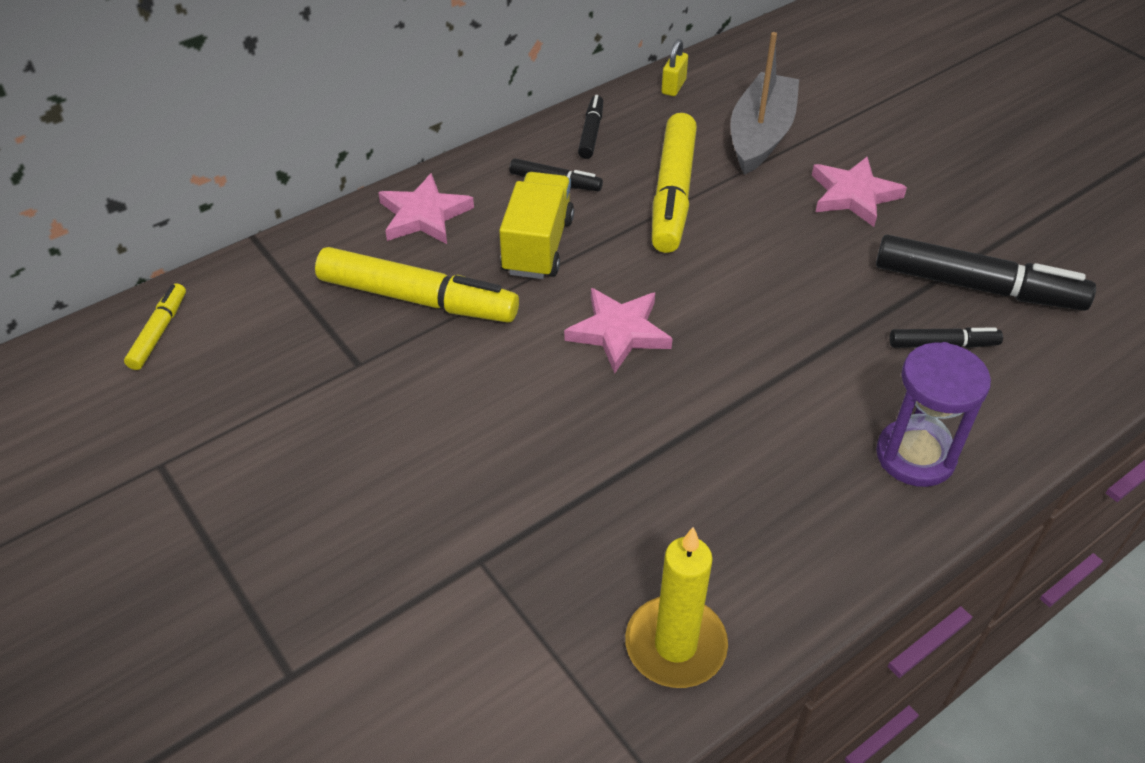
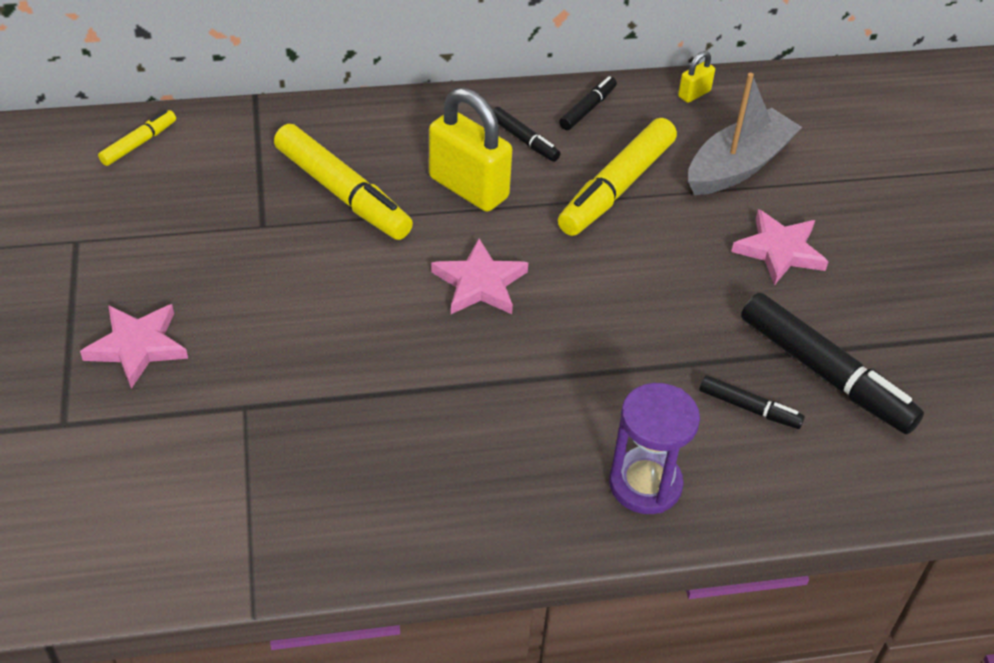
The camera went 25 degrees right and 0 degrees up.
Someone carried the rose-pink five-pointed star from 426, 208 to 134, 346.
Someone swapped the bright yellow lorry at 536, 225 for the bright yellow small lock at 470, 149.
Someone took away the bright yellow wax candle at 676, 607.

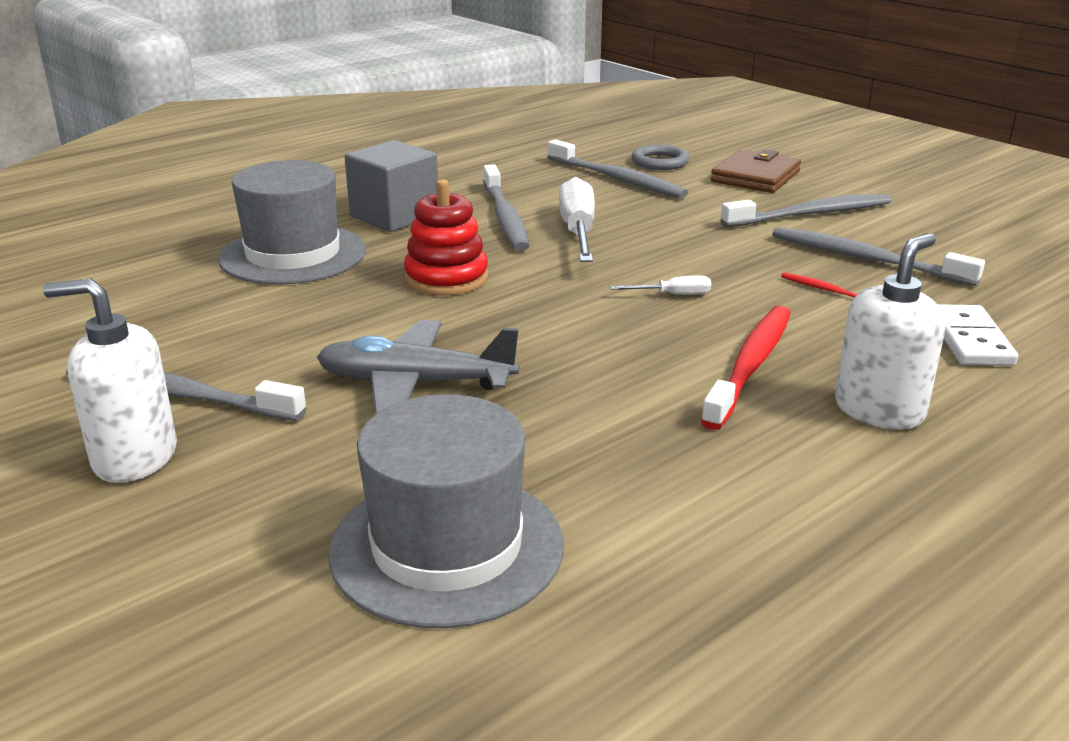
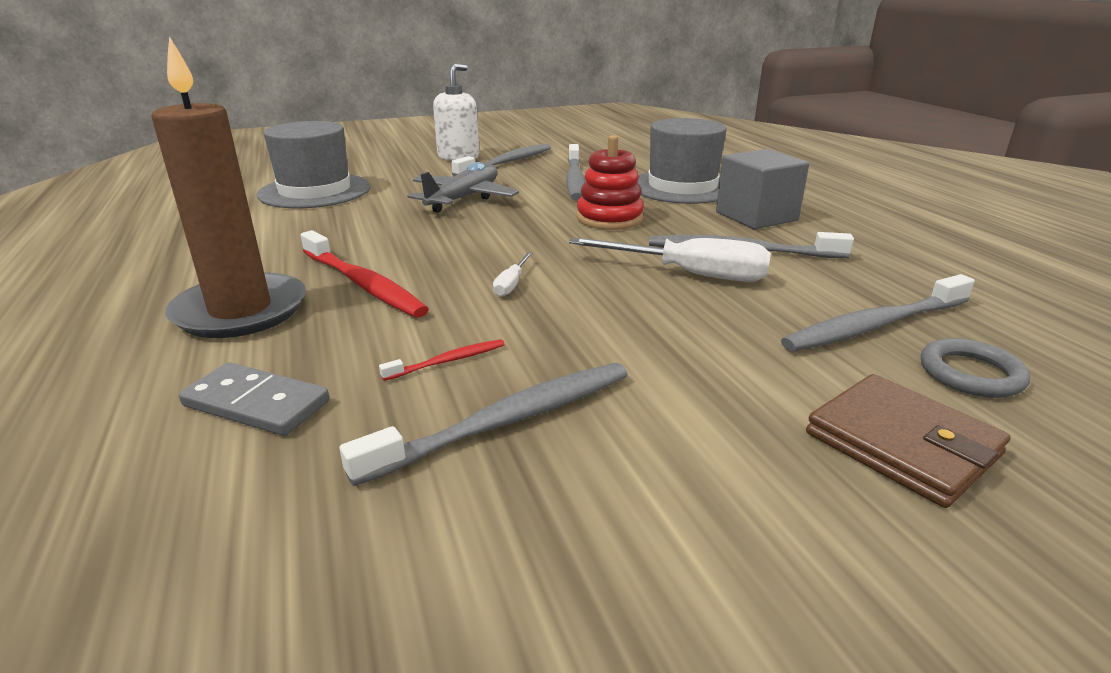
The camera went 110 degrees right and 0 degrees up.
Someone swapped the pure white soap pump at 890, 331 for the russet wax candle at 228, 187.
Someone repainted the pure white domino at 978, 335, which became the grey domino at 254, 399.
Someone carried the grey dental brush from 806, 210 to 575, 172.

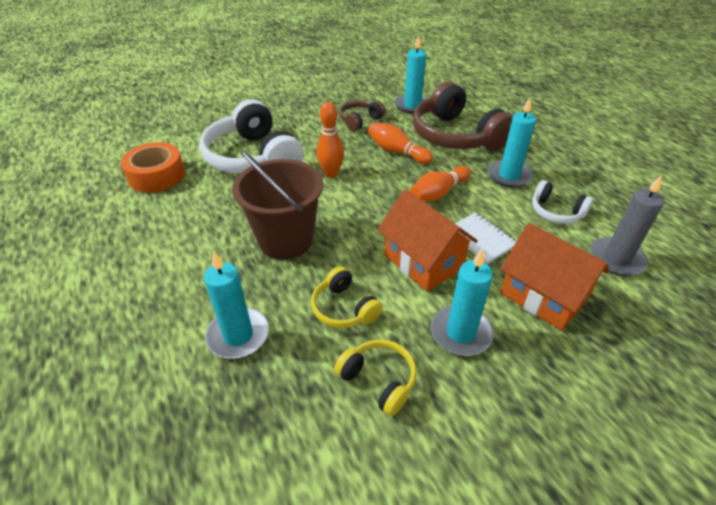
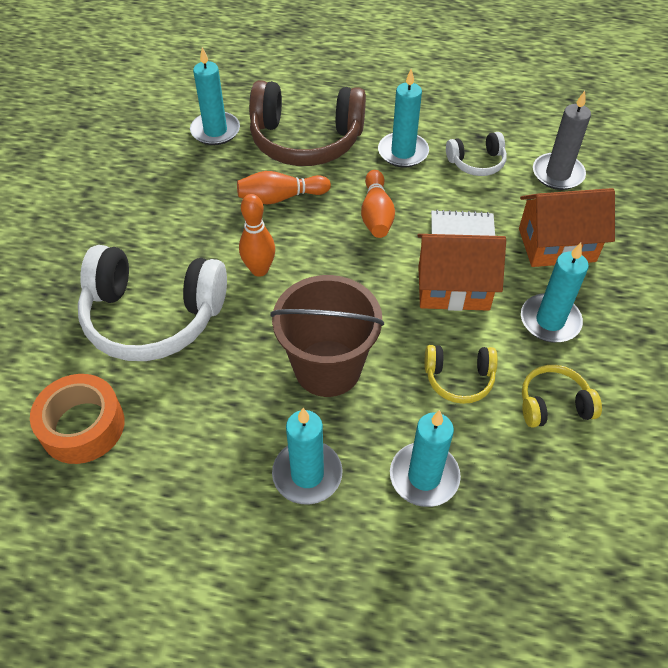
The camera went 50 degrees left and 10 degrees up.
Someone put down the teal wax candle at 307, 456.
Someone took away the russet over-ear headphones at 362, 116.

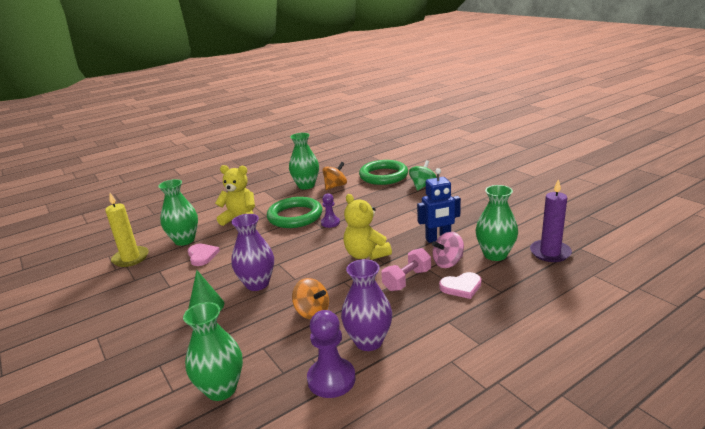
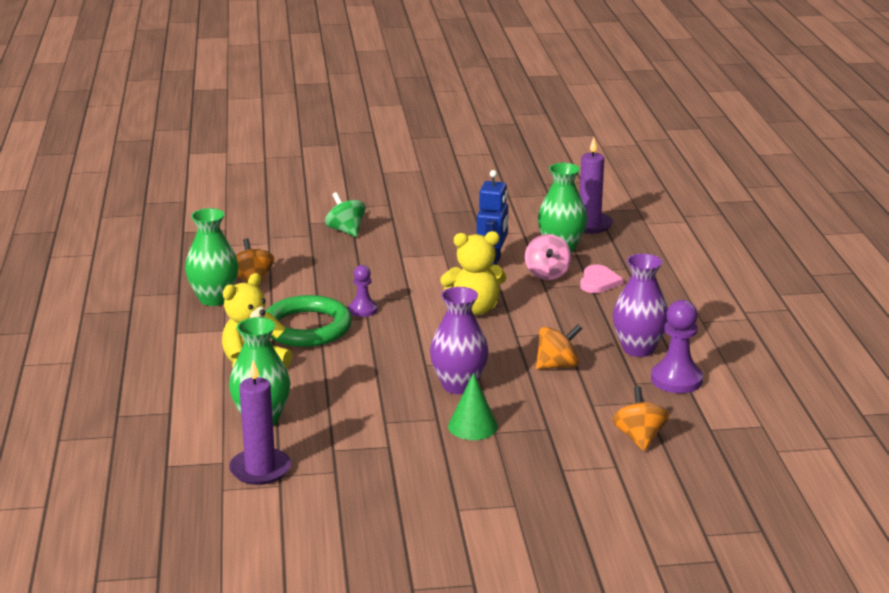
The camera went 65 degrees left and 0 degrees up.
Someone repainted the bright yellow wax candle at 127, 230, which became the violet wax candle at 260, 422.
Someone swapped the leaf-green flower vase at 213, 351 for the orange-coloured spinning top at 640, 419.
Someone took away the rose-pink heart at 204, 255.
Someone took away the leaf-green torus at 383, 172.
Someone took away the rose-pink hand weight at 406, 269.

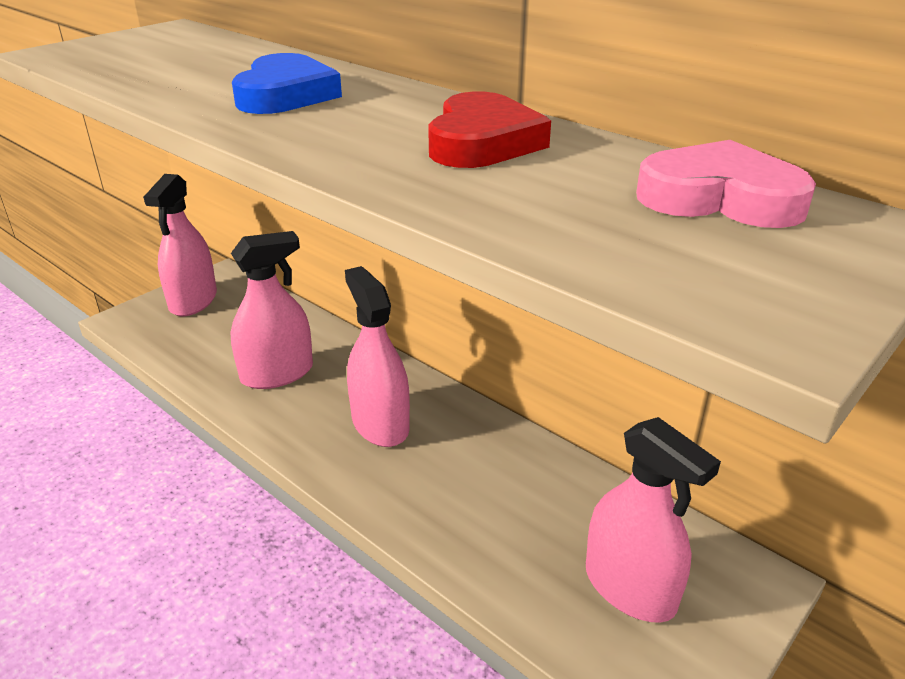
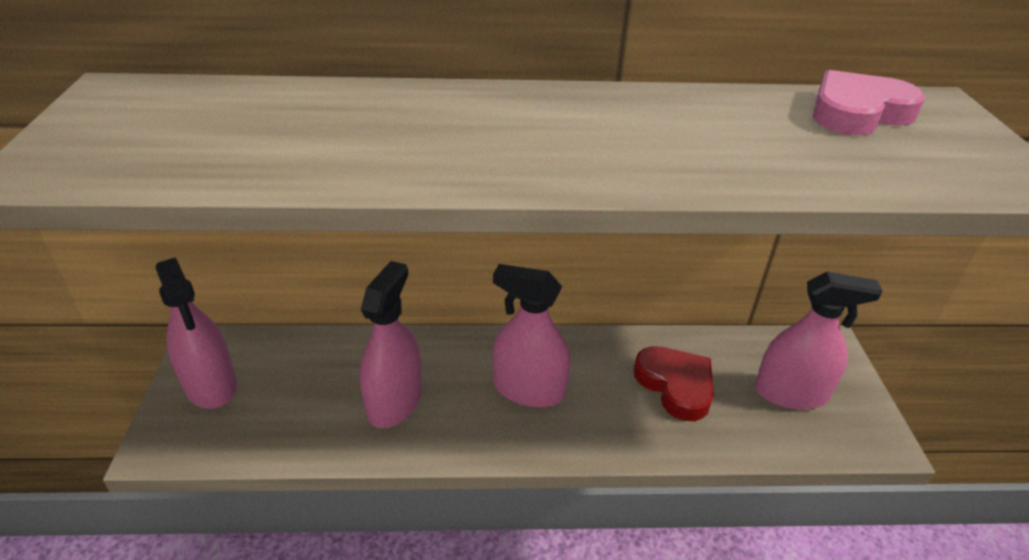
The camera went 45 degrees left and 5 degrees up.
Someone carried the crimson heart from 489, 130 to 674, 383.
Someone took away the blue heart at 287, 83.

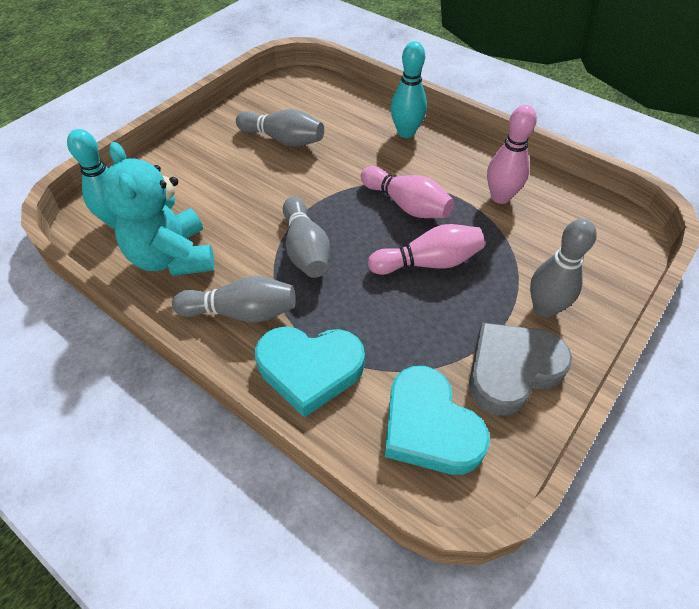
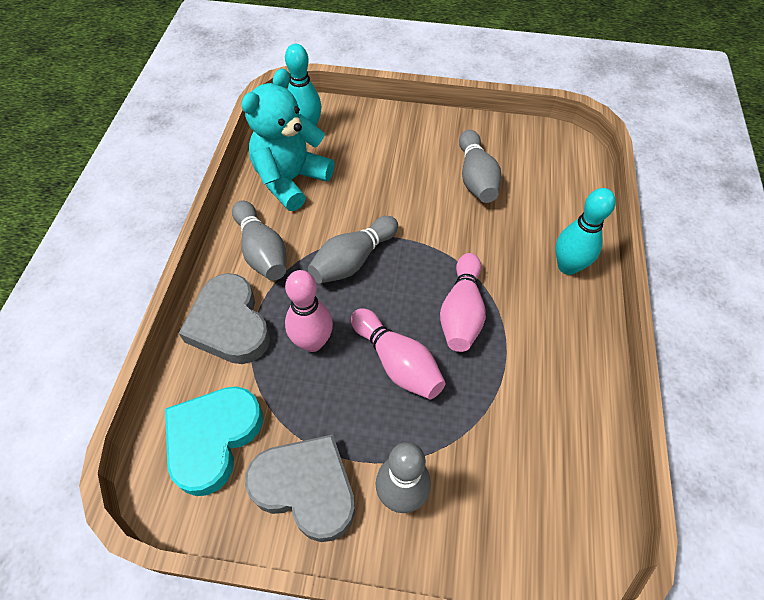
The camera went 60 degrees right and 5 degrees up.
Someone repainted the teal heart at 310, 372, which became the grey heart at 224, 318.
Someone carried the rose-pink bowling pin from 512, 154 to 309, 311.

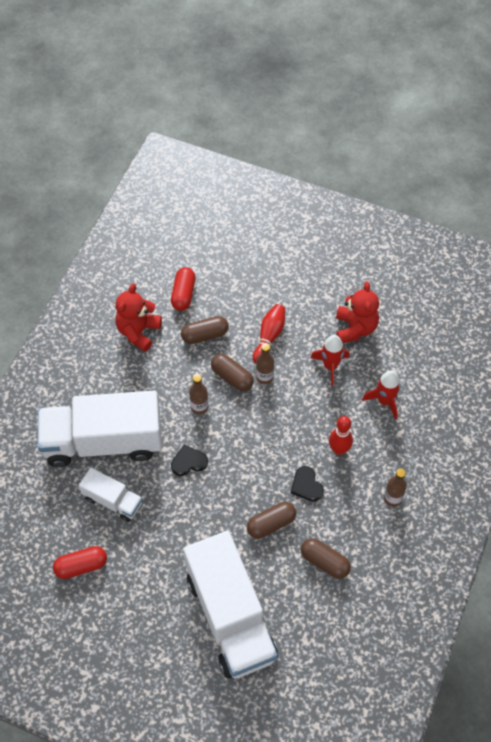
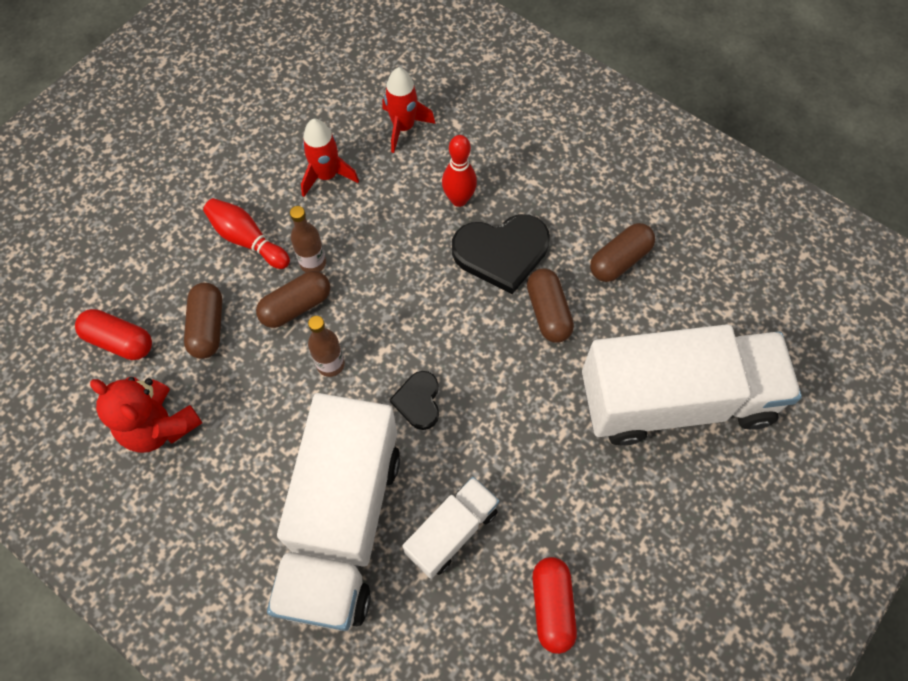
The camera went 75 degrees left and 5 degrees up.
Someone scaled the jet-black heart at 307, 483 by 1.78.
Someone took away the crimson teddy at 357, 312.
Someone took away the russet bottle at 395, 488.

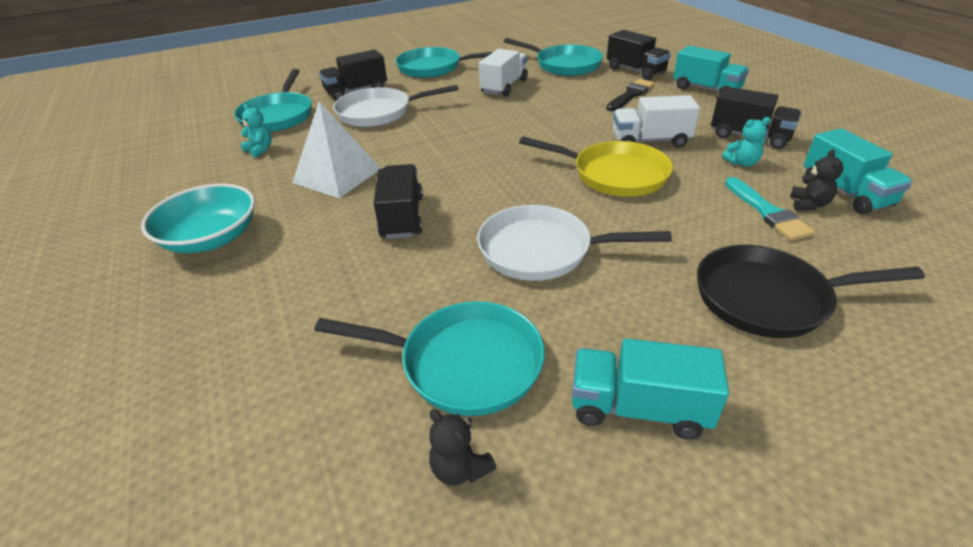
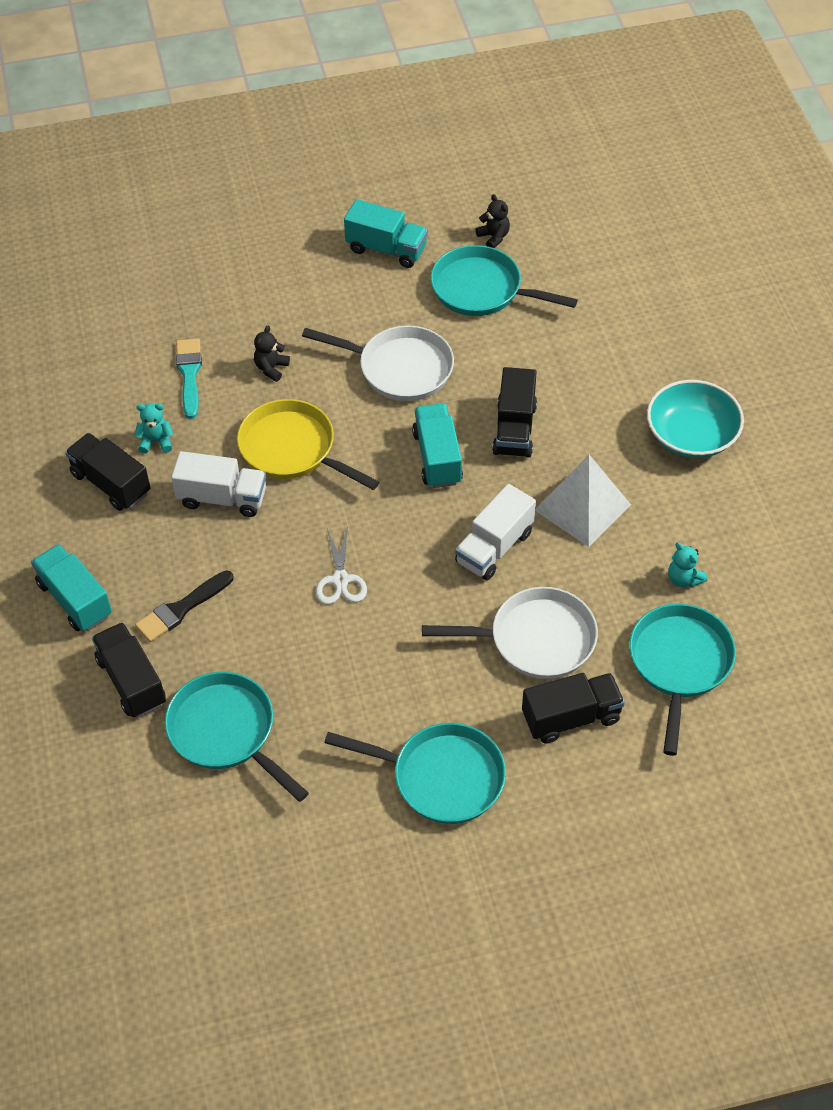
The camera went 170 degrees left and 15 degrees up.
Someone carried the jet-black teddy from 816, 180 to 272, 353.
Someone put down the pure white shears at 341, 564.
Someone carried the teal lorry from 858, 171 to 437, 445.
Someone carried the pure white lorry from 503, 72 to 495, 532.
Someone took away the jet-black pan at 811, 291.

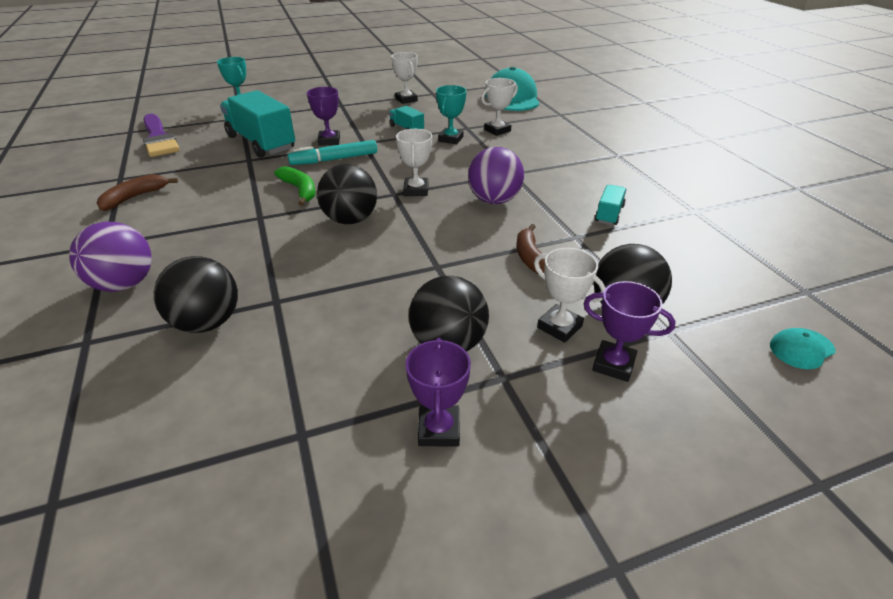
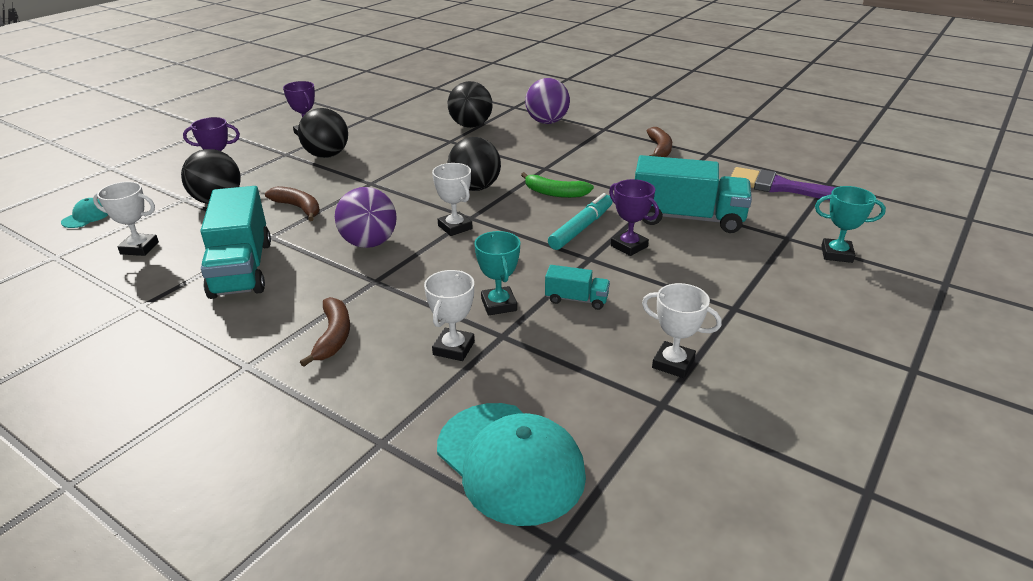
The camera went 145 degrees right and 5 degrees down.
Someone carried the pure white trophy from 570, 295 to 126, 219.
Someone scaled the teal lorry at 610, 205 by 2.13.
Someone put down the russet banana at 325, 332.

